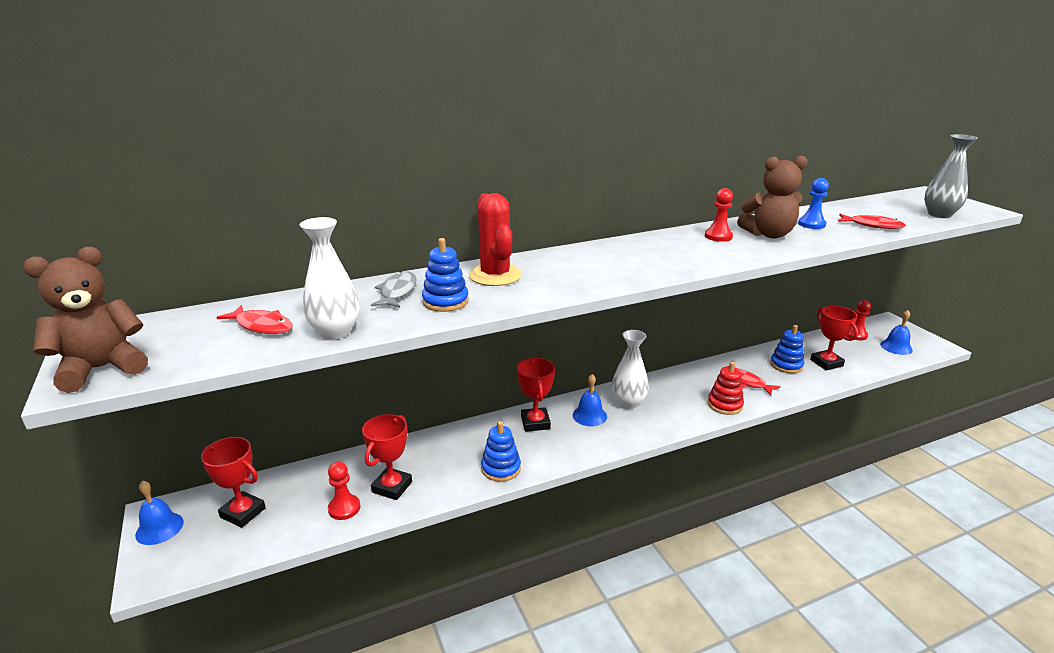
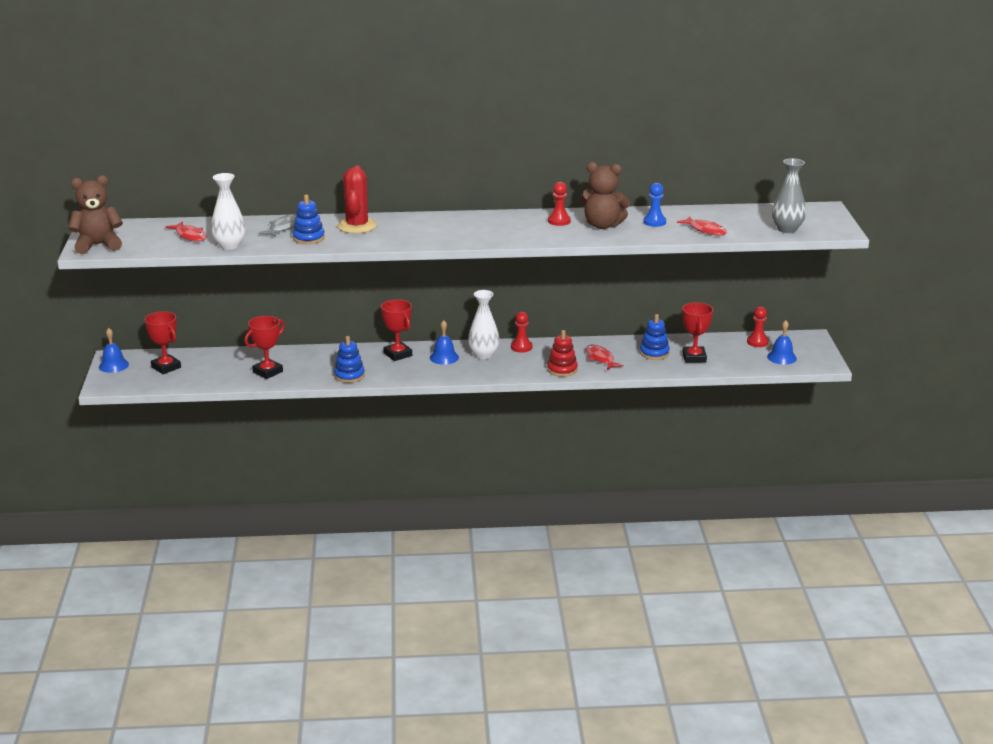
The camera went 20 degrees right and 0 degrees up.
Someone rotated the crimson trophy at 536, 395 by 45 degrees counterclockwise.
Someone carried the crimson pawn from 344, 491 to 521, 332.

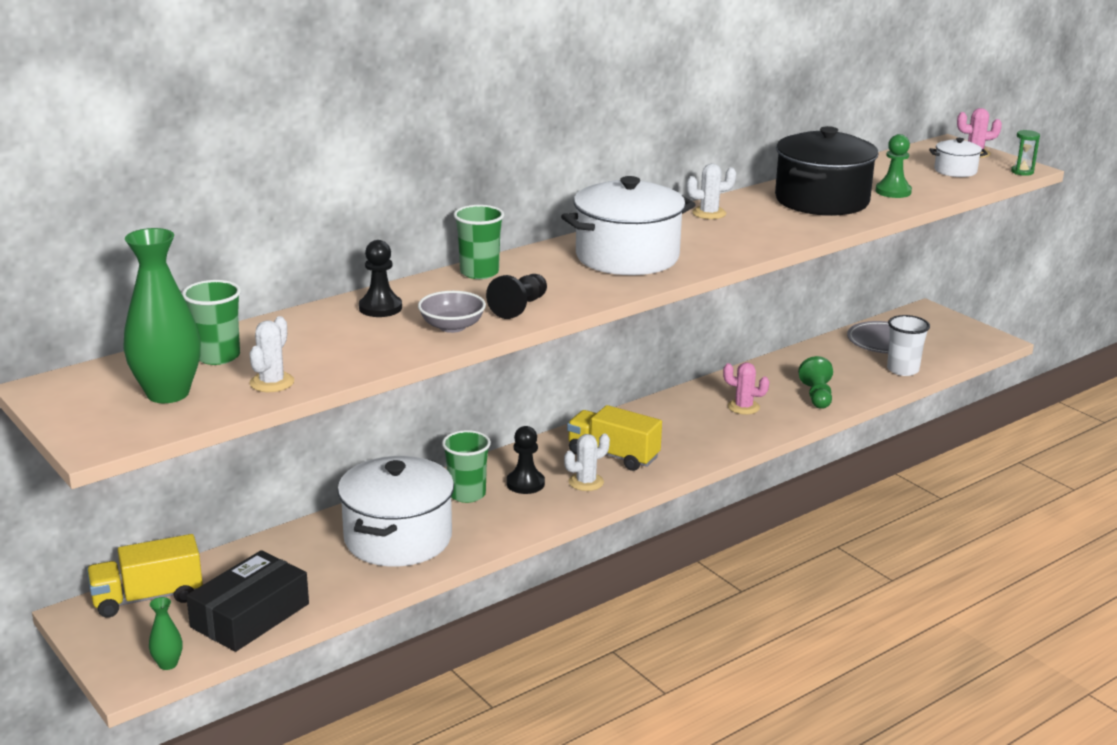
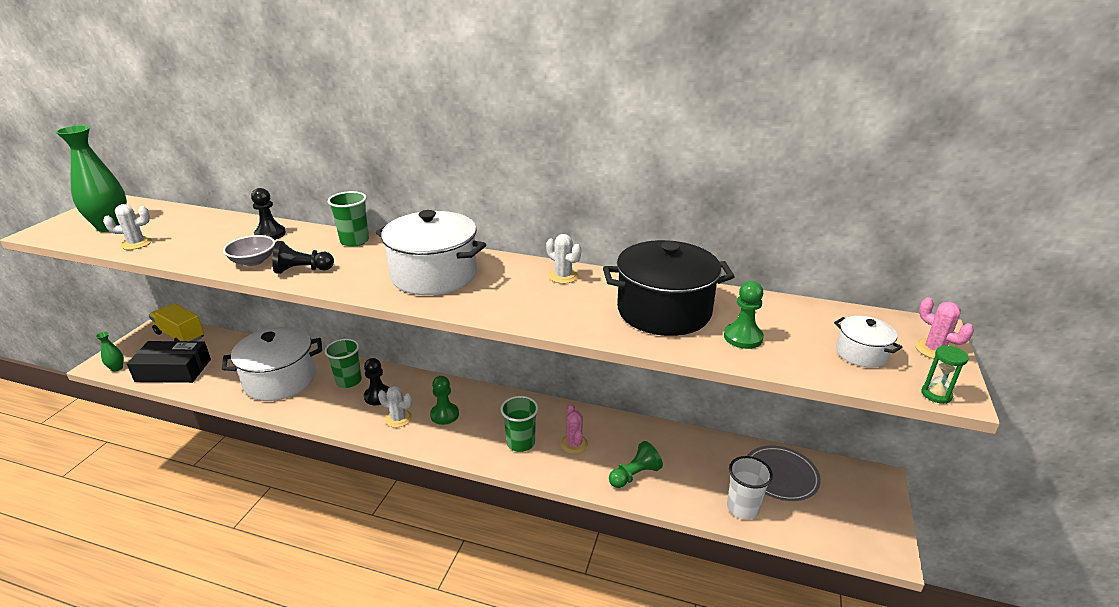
The camera went 55 degrees right and 5 degrees up.
Someone swapped the bright yellow lorry at 614, 438 for the leaf-green pawn at 444, 400.
Someone carried the leaf-green cup from 211, 322 to 519, 424.

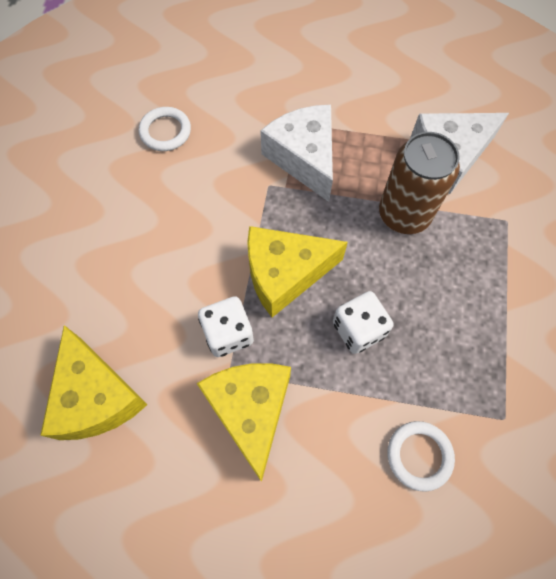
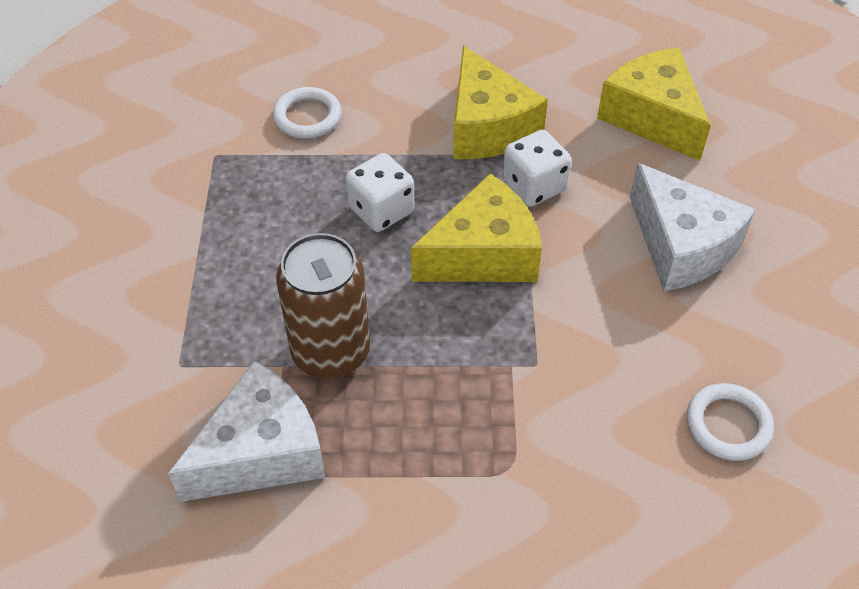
The camera went 170 degrees right and 15 degrees down.
Someone carried the pure white piece of cheese from 296, 153 to 693, 227.

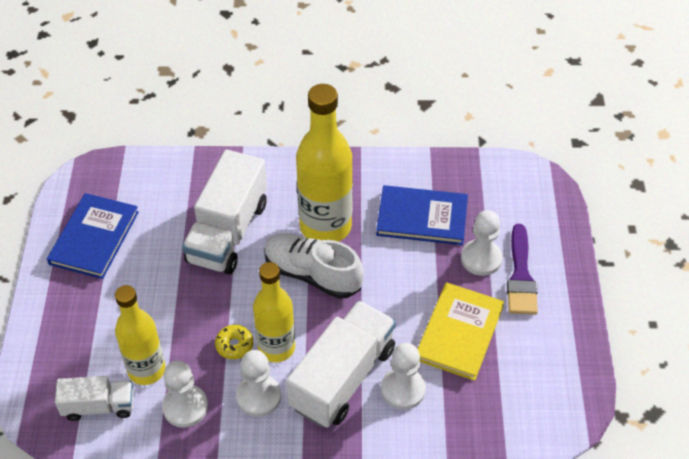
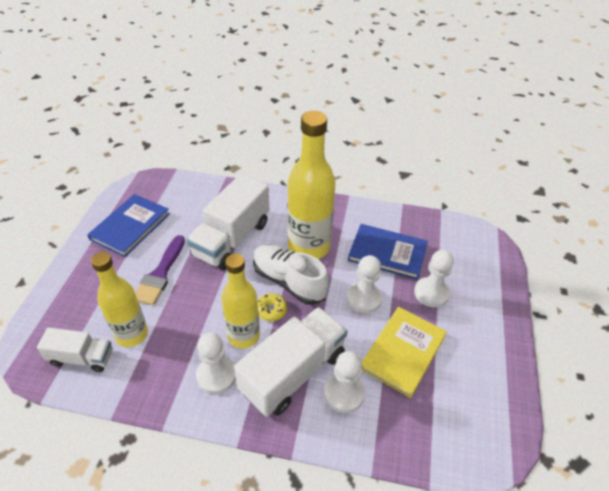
The camera went 10 degrees right and 5 degrees down.
Someone carried the violet brush from 522, 269 to 160, 270.
Someone carried the bright yellow donut from 234, 342 to 272, 307.
Someone carried the pure white pawn from 185, 394 to 364, 284.

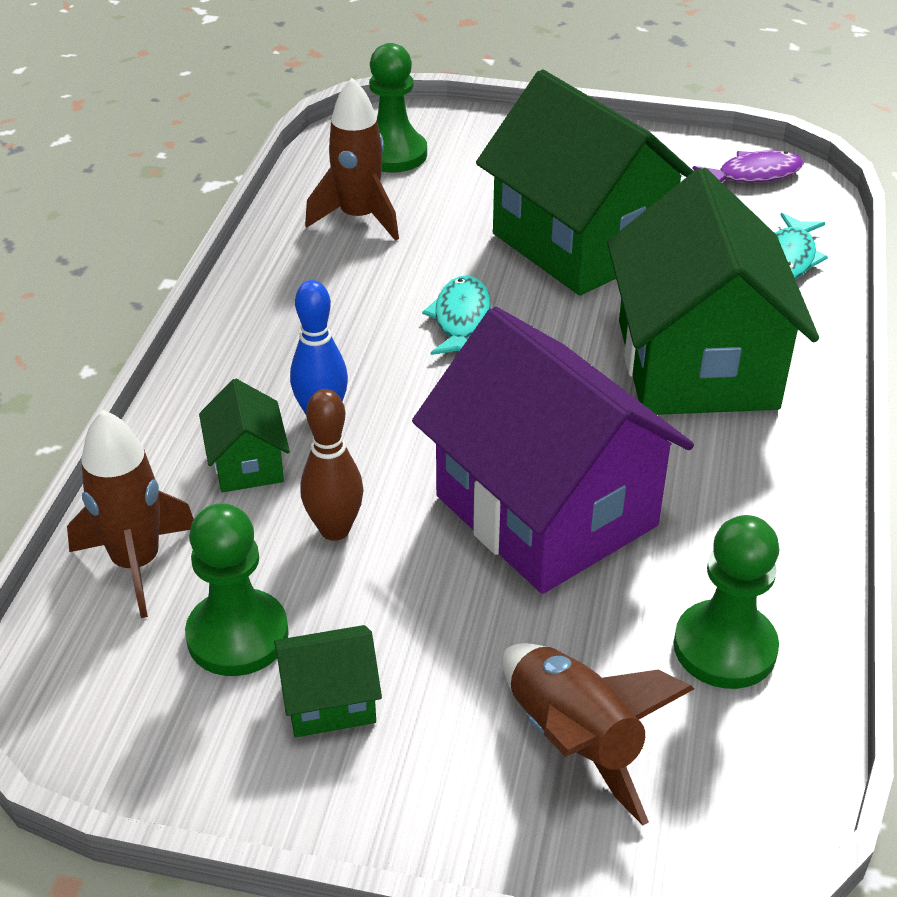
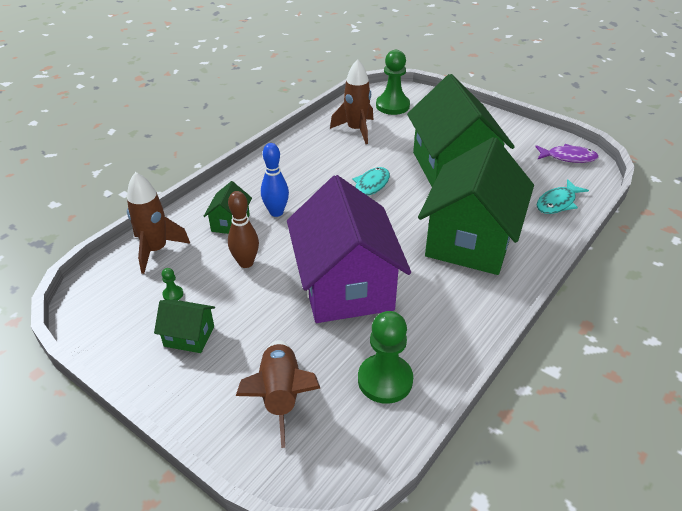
The camera went 25 degrees right and 0 degrees up.
Someone scaled the leaf-green pawn at 237, 589 by 0.42.

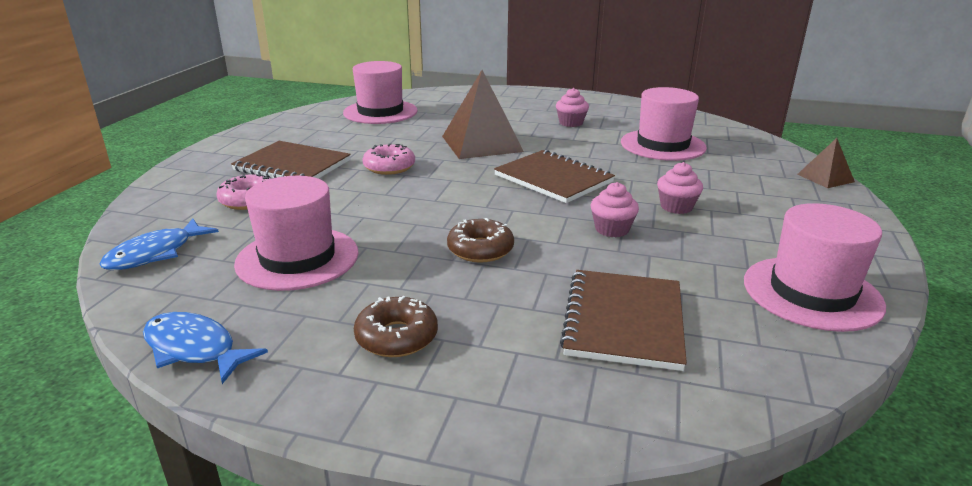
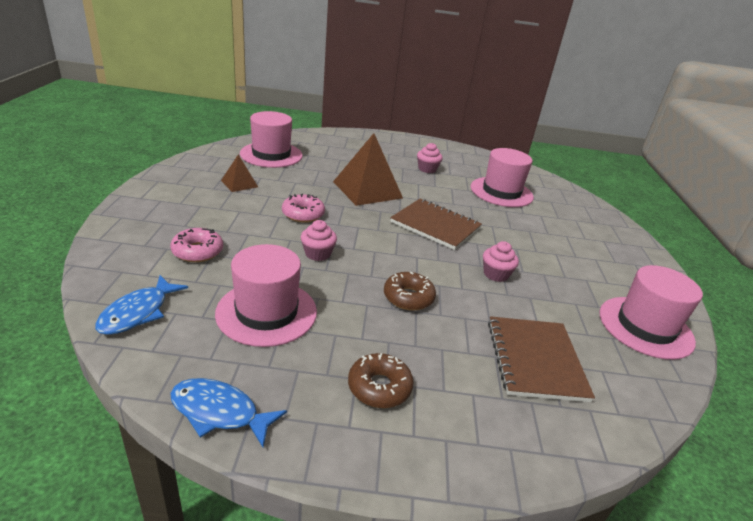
The camera went 15 degrees left and 5 degrees up.
Someone carried the russet pyramid shape from 826, 163 to 239, 173.
Someone carried the rose-pink fairy cake from 680, 188 to 319, 240.
Someone took away the russet notepad at 291, 160.

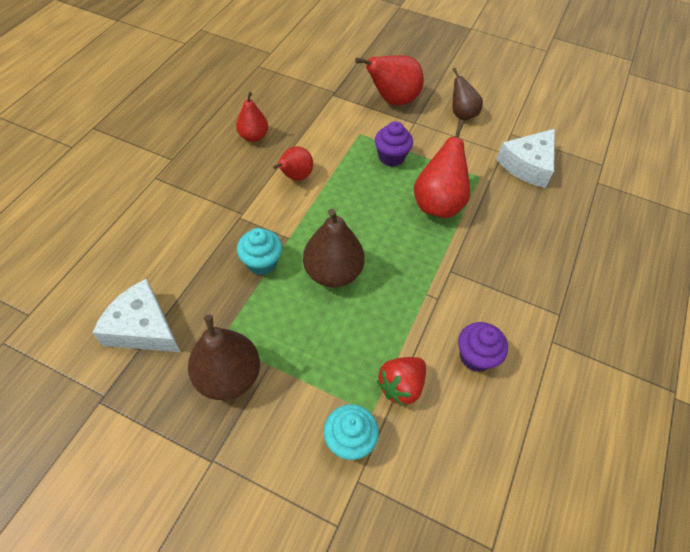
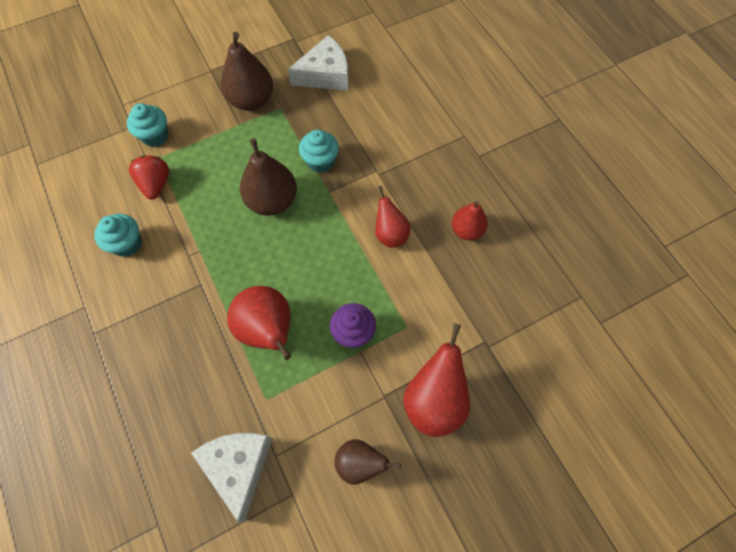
The camera went 130 degrees right and 10 degrees up.
Someone repainted the violet fairy cake at 483, 347, which became the teal fairy cake at 118, 235.

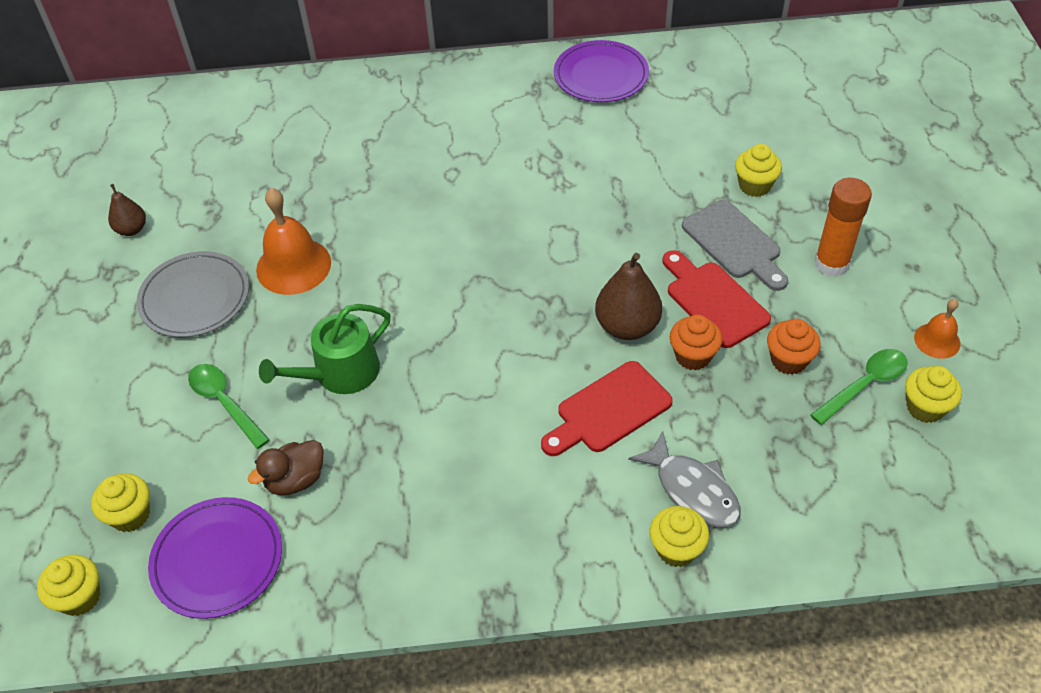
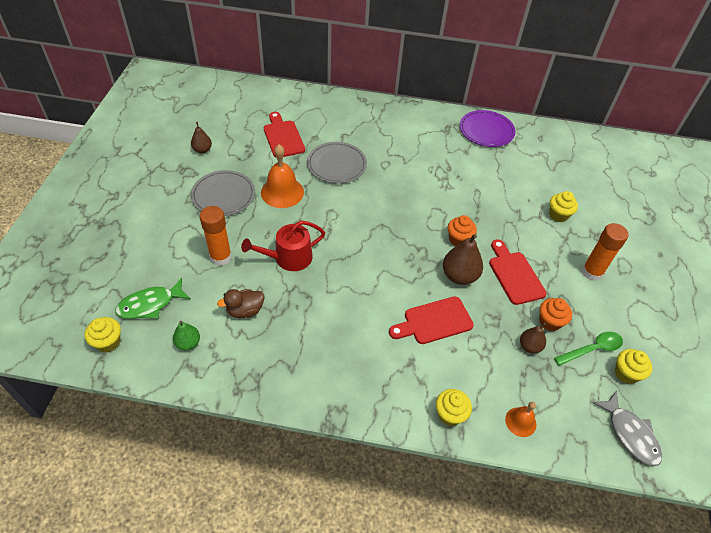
The camera went 10 degrees right and 0 degrees up.
Someone swapped the bright yellow fairy cake at 120, 502 for the leaf-green toy fish at 153, 298.
Someone swapped the violet flat dish at 215, 558 for the leaf-green pear at 186, 335.
Someone swapped the leaf-green teaspoon at 229, 406 for the orange-coloured stick of glue at 216, 236.
Someone repainted the leaf-green watering pot at 324, 349, which became the crimson watering pot at 283, 246.
Someone put down the crimson cutting board at 284, 134.
Someone put down the grey flat dish at 337, 162.
Someone carried the orange-coloured fairy cake from 696, 342 to 462, 230.
Someone carried the orange-coloured school bell from 937, 329 to 520, 419.
Someone put down the russet pear at 533, 338.
Someone carried the grey toy fish from 684, 479 to 627, 428.
Someone took away the grey cutting board at 735, 245.

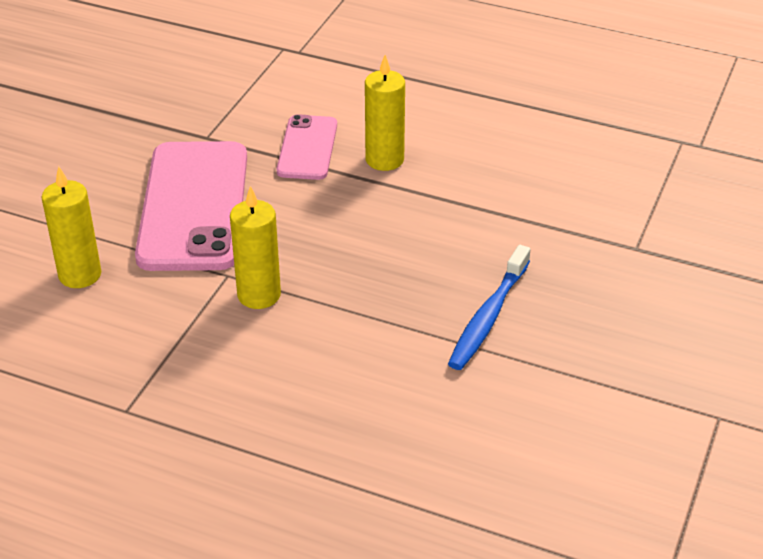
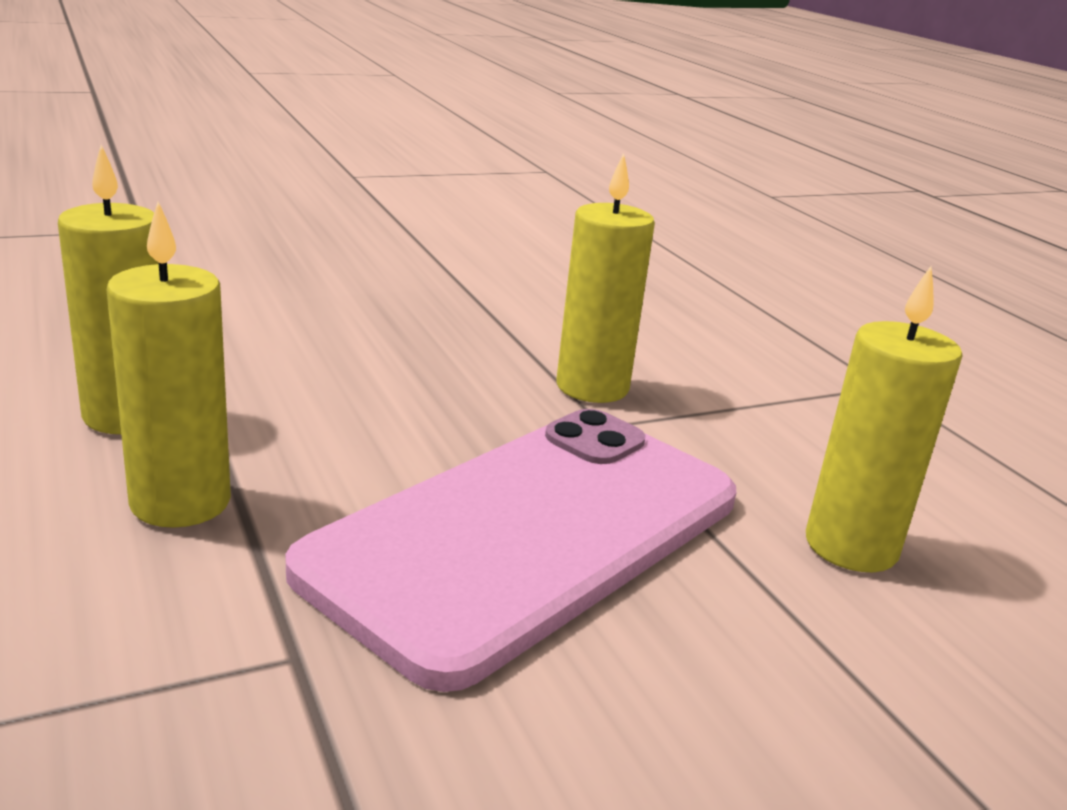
The camera went 140 degrees left and 15 degrees down.
Someone swapped the rose-pink smartphone at 306, 147 for the bright yellow wax candle at 169, 365.
Someone took away the blue dental brush at 489, 307.

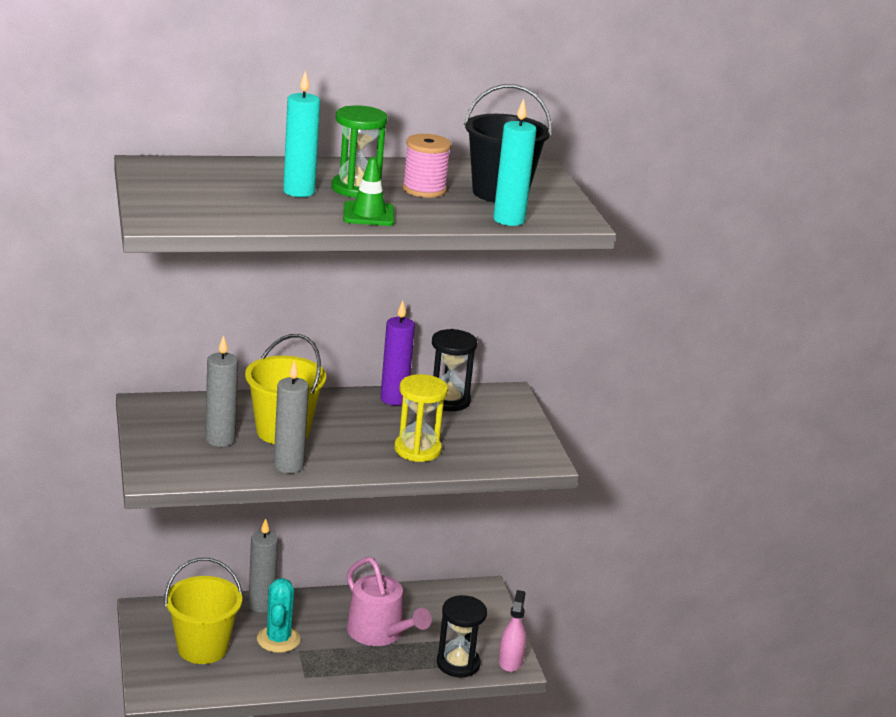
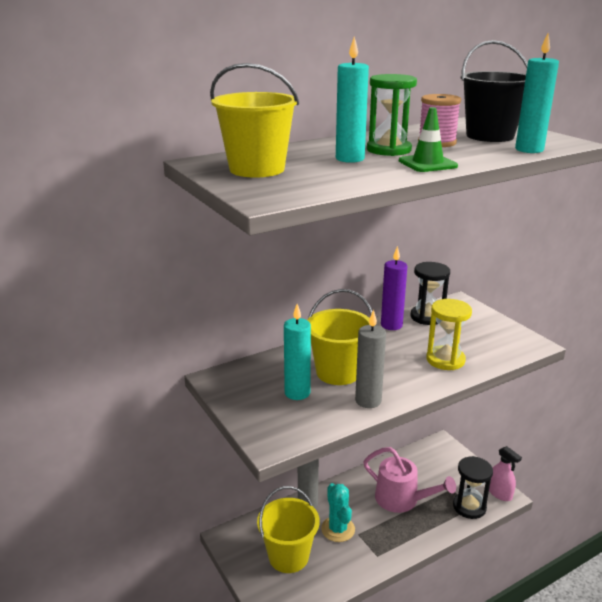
The camera went 15 degrees left and 0 degrees up.
Someone put down the bright yellow bucket at 254, 120.
Someone repainted the grey wax candle at 221, 391, which became the teal wax candle at 297, 352.
Someone rotated the rose-pink spray cleaner at 512, 631 by 150 degrees clockwise.

